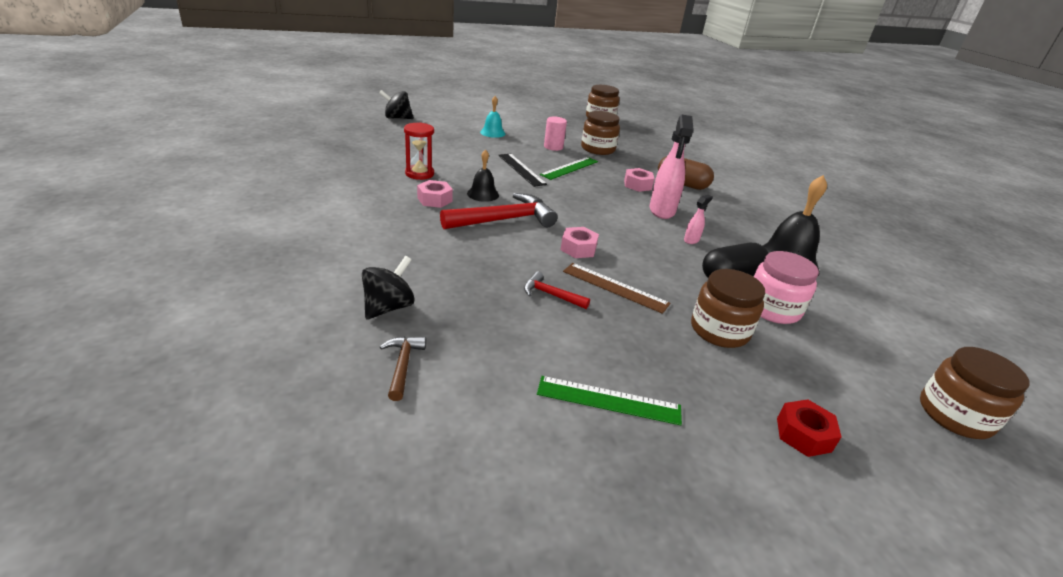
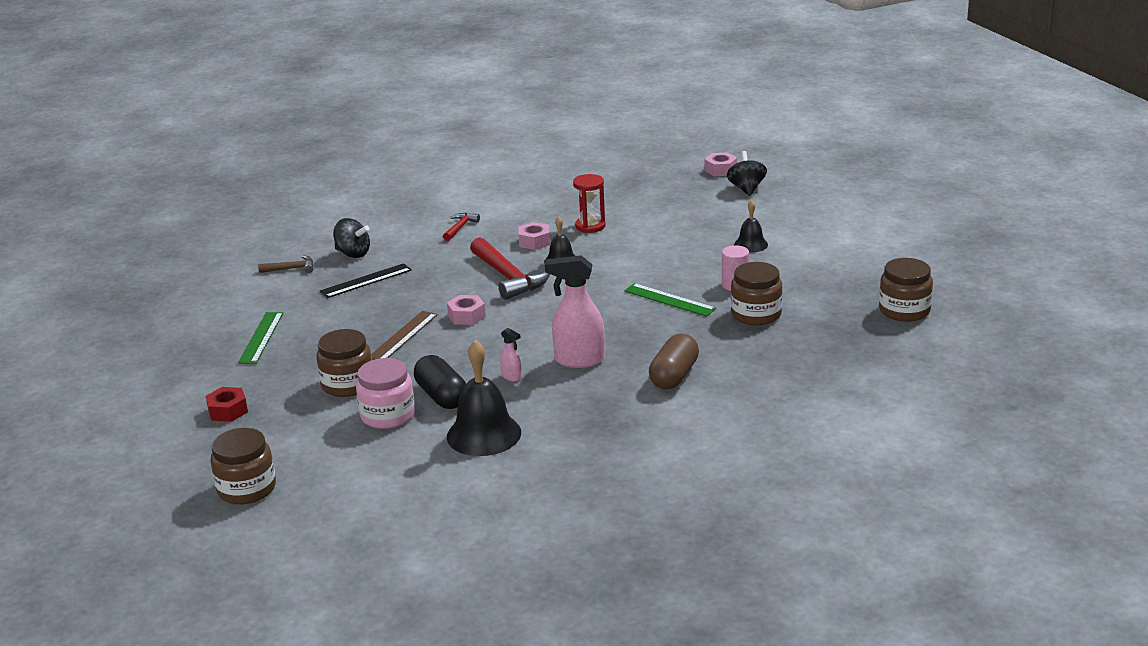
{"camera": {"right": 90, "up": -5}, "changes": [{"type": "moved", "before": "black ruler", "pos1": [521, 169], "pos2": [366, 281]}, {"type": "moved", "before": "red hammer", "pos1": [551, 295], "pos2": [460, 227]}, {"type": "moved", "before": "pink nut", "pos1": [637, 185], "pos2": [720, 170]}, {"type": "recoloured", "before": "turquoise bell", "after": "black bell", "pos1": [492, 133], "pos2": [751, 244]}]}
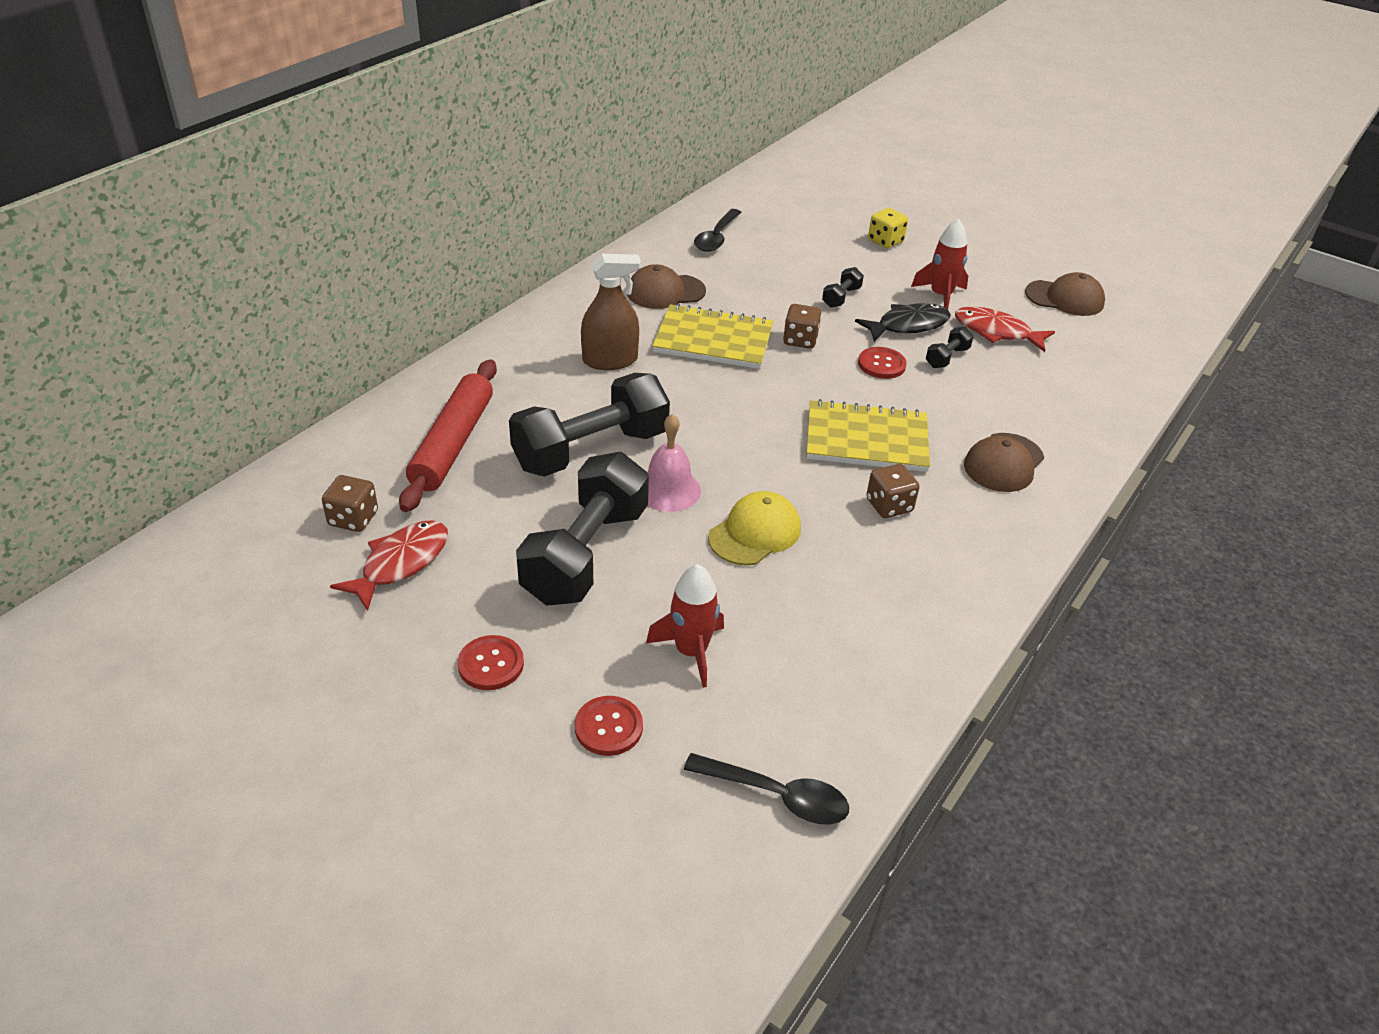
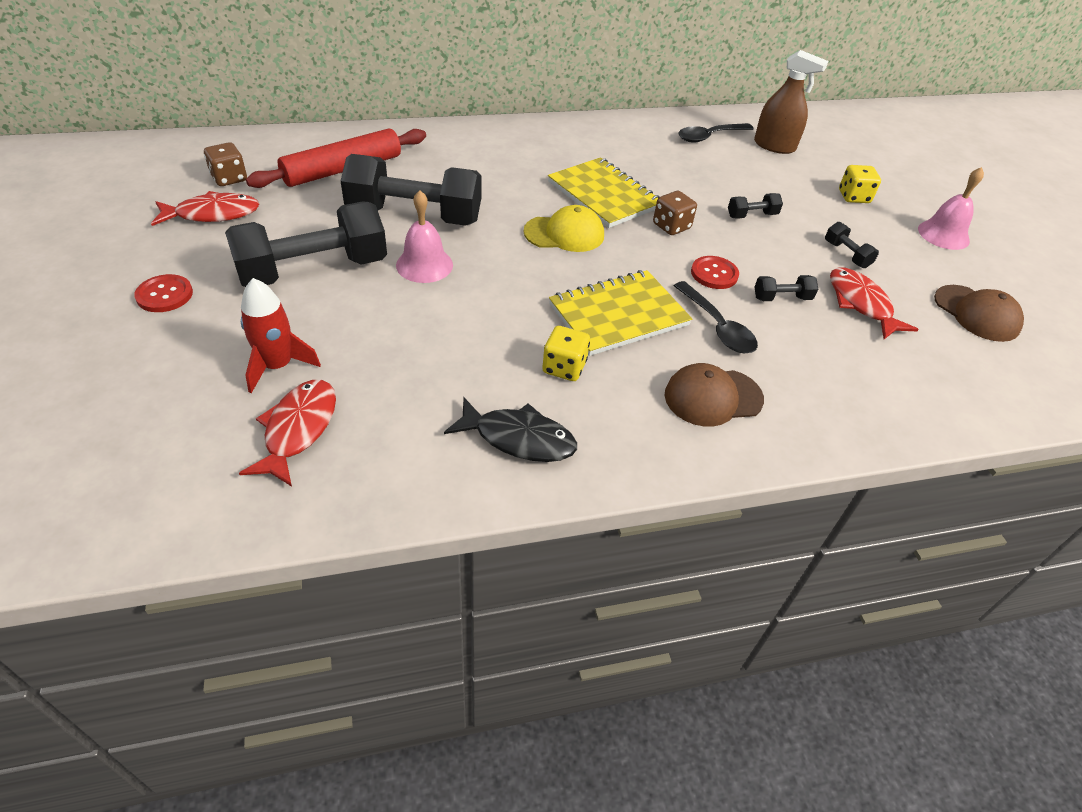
{"camera": {"right": 40, "up": 5}, "changes": [{"type": "removed", "before": "red button", "pos1": [608, 727]}, {"type": "removed", "before": "brown cap", "pos1": [665, 292]}, {"type": "added", "after": "red fish", "pos2": [298, 430]}, {"type": "added", "after": "pink bell", "pos2": [943, 234]}, {"type": "moved", "before": "brown spray bottle", "pos1": [610, 360], "pos2": [774, 146]}, {"type": "moved", "before": "black spoon", "pos1": [777, 795], "pos2": [717, 326]}, {"type": "moved", "before": "yellow cap", "pos1": [755, 533], "pos2": [564, 234]}, {"type": "moved", "before": "black fish", "pos1": [908, 325], "pos2": [518, 438]}, {"type": "replaced", "before": "red rocket", "after": "black dumbbell", "pos1": [941, 296], "pos2": [846, 254]}, {"type": "recoloured", "before": "brown dice", "after": "yellow dice", "pos1": [889, 505], "pos2": [564, 367]}, {"type": "turned", "before": "yellow notebook", "pos1": [866, 440], "pos2": [618, 315], "turn": -75}]}
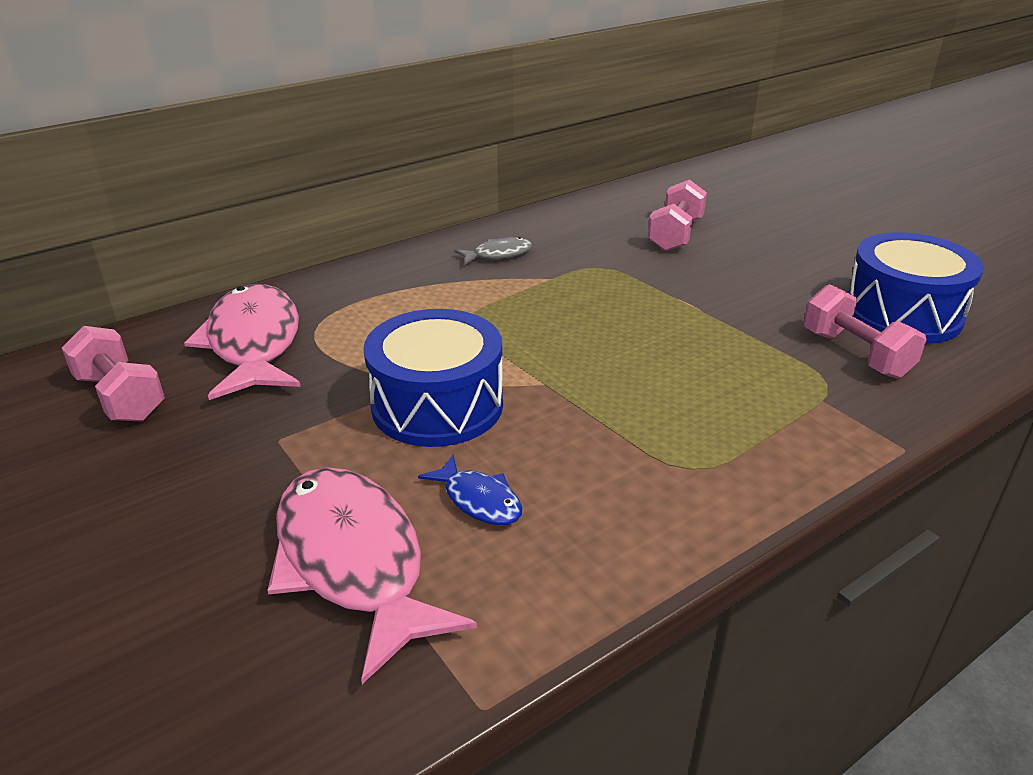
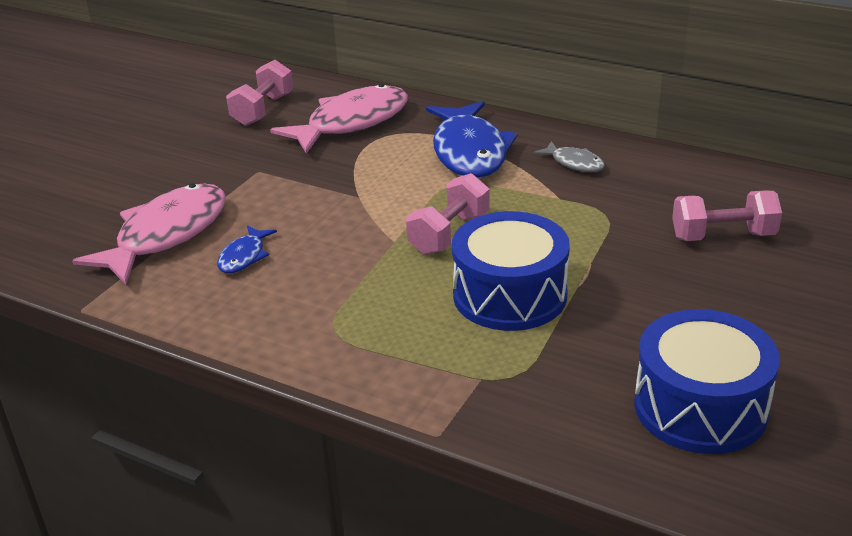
{"camera": {"right": 65, "up": 0}, "changes": [{"type": "added", "after": "blue fish", "pos2": [469, 152]}, {"type": "moved", "before": "blue drum", "pos1": [437, 405], "pos2": [509, 295]}, {"type": "moved", "before": "pink dumbbell", "pos1": [855, 354], "pos2": [449, 234]}]}
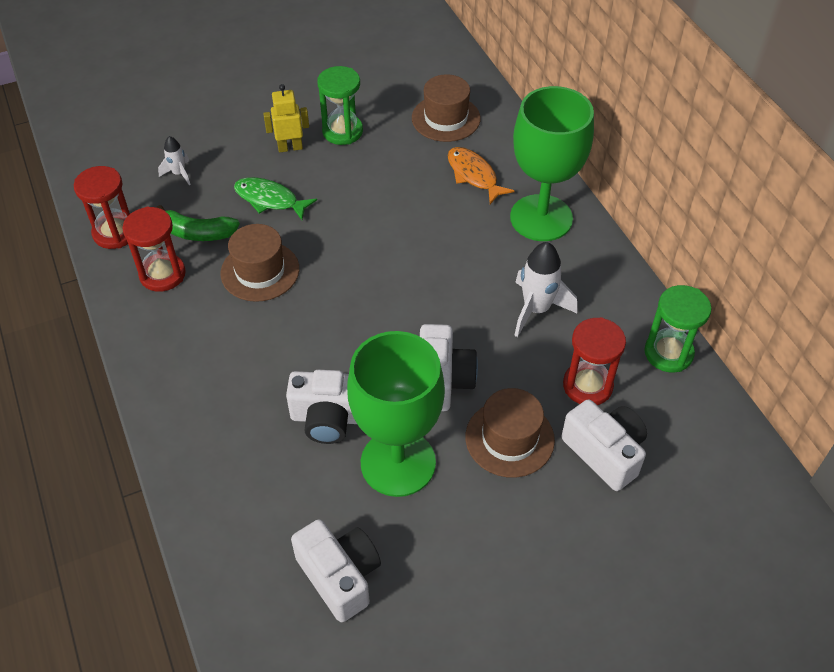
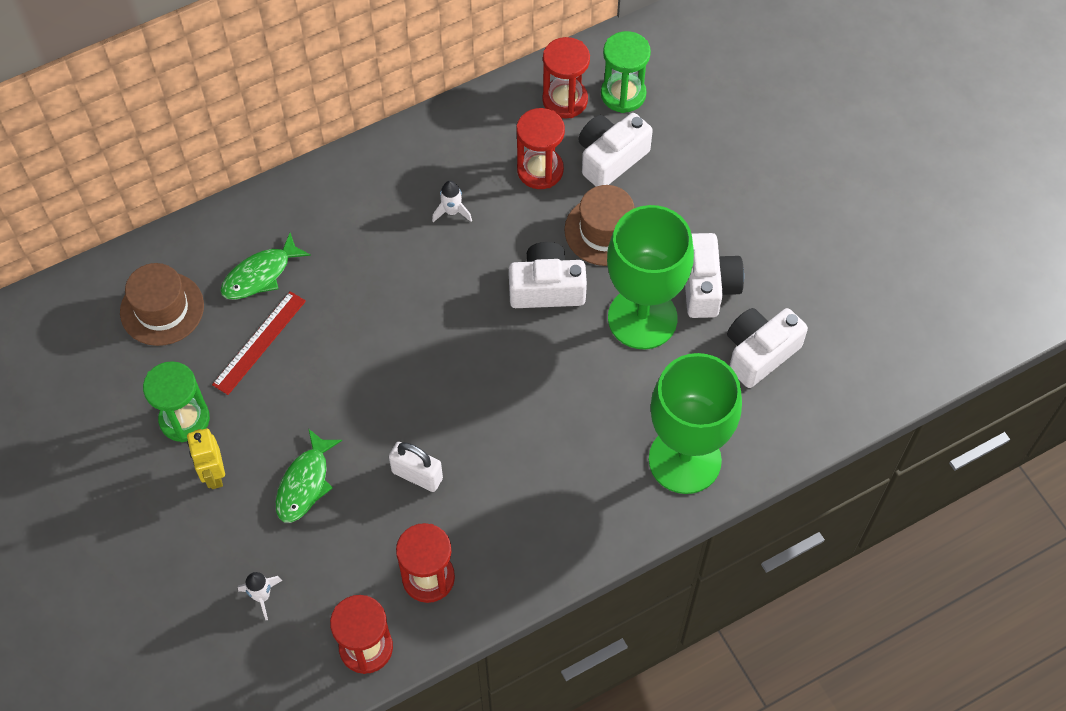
{"camera": {"right": -95, "up": 10}, "changes": [{"type": "removed", "before": "green banana", "pos1": [197, 233]}, {"type": "added", "after": "red ruler", "pos2": [259, 342]}, {"type": "added", "after": "red hourglass", "pos2": [565, 100]}, {"type": "moved", "before": "white camera", "pos1": [330, 417], "pos2": [708, 286]}, {"type": "moved", "before": "green goblet", "pos1": [541, 218], "pos2": [684, 460]}, {"type": "moved", "before": "green hourglass", "pos1": [668, 353], "pos2": [623, 94]}, {"type": "replaced", "before": "brown hat", "after": "white padlock", "pos1": [260, 271], "pos2": [417, 475]}, {"type": "recoloured", "before": "orange fish", "after": "green fish", "pos1": [474, 175], "pos2": [260, 275]}, {"type": "resized", "before": "white rocket", "pos1": [536, 309], "pos2": [452, 212], "scale": 0.56}]}
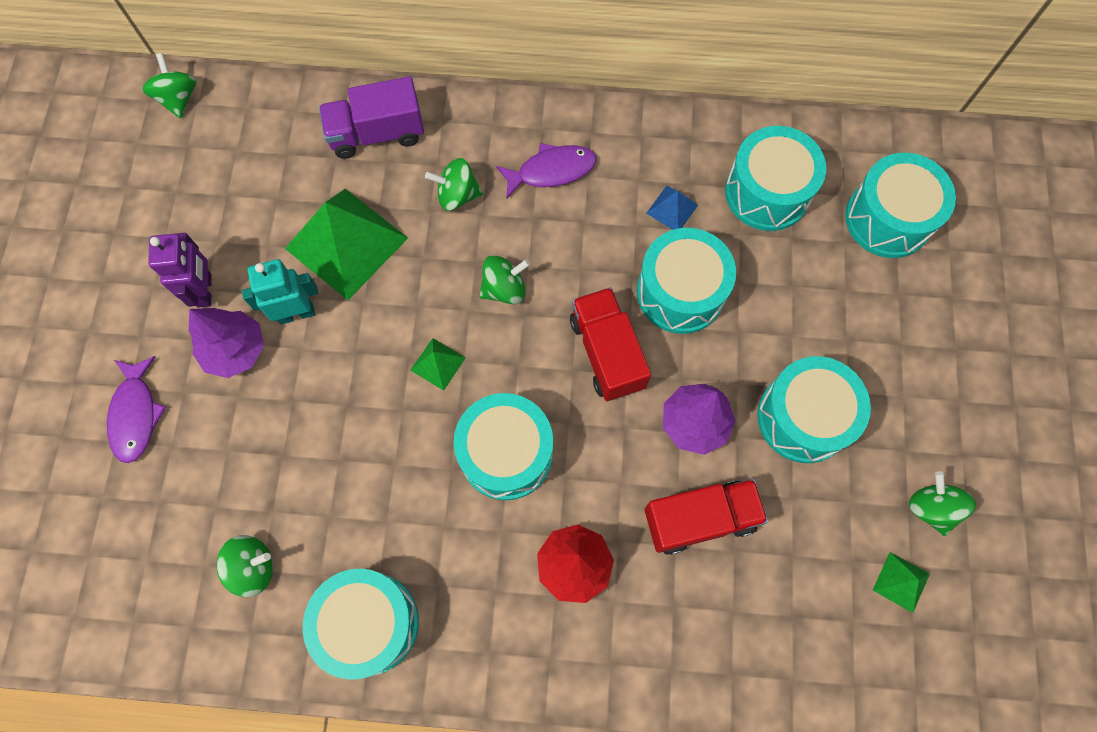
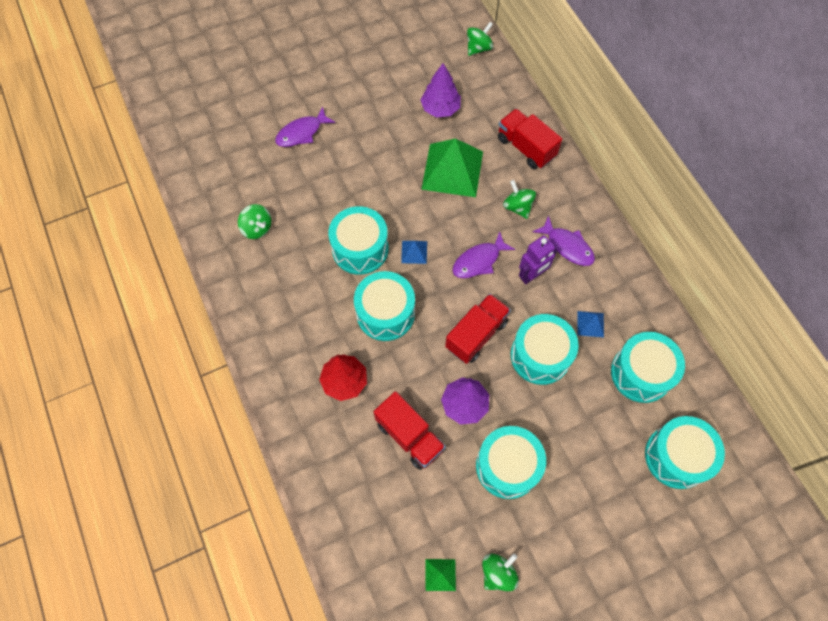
{"camera": {"right": 60, "up": -5}, "changes": [{"type": "removed", "before": "turquoise robot", "pos1": [296, 313]}, {"type": "moved", "before": "purple robot", "pos1": [205, 290], "pos2": [532, 275]}, {"type": "moved", "before": "purple tree", "pos1": [235, 350], "pos2": [440, 108]}, {"type": "moved", "before": "turquoise drum", "pos1": [369, 623], "pos2": [360, 249]}, {"type": "replaced", "before": "green spinning top", "after": "purple fish", "pos1": [504, 288], "pos2": [479, 261]}, {"type": "recoloured", "before": "purple truck", "after": "red truck", "pos1": [377, 134], "pos2": [525, 148]}, {"type": "recoloured", "before": "green pyramid", "after": "blue pyramid", "pos1": [438, 364], "pos2": [414, 252]}]}
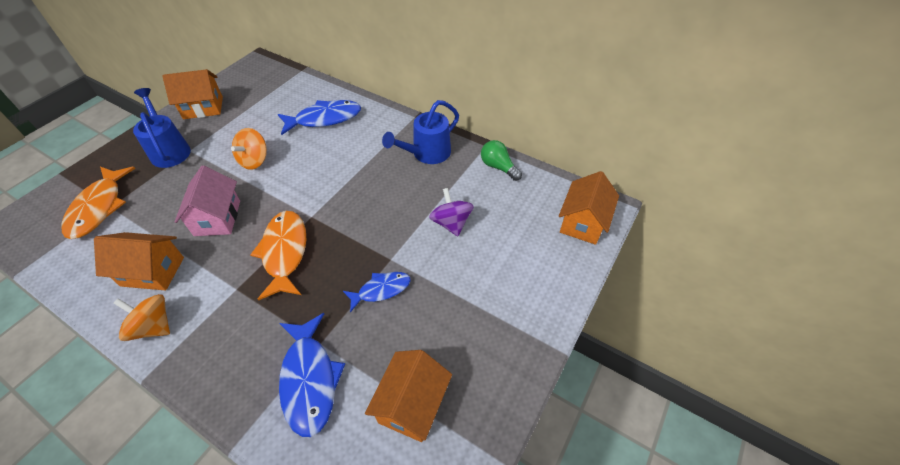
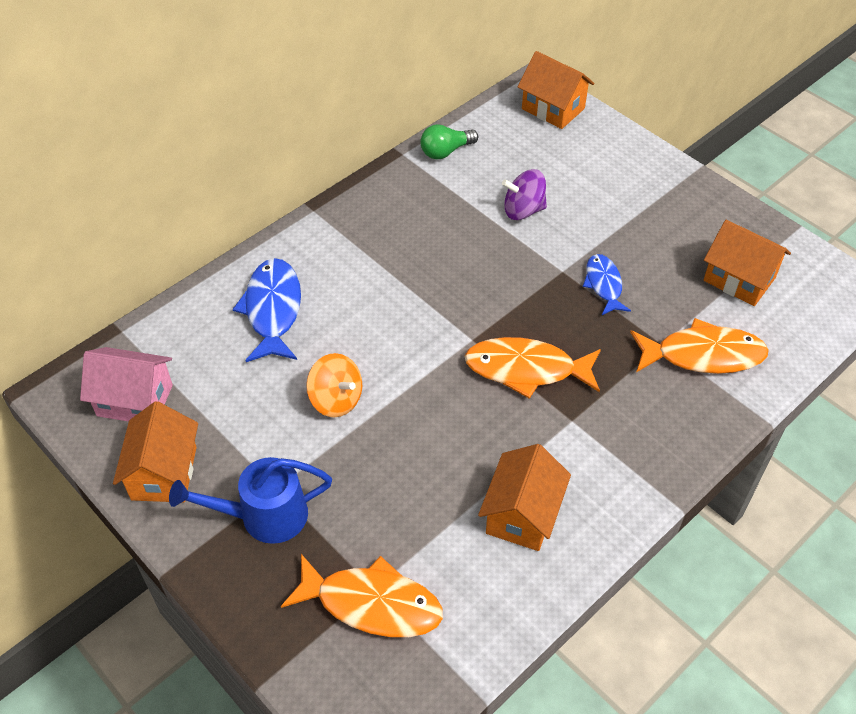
{"camera": {"right": -75, "up": 0}, "changes": [{"type": "removed", "before": "orange spinning top", "pos1": [153, 326]}, {"type": "removed", "before": "blue watering can", "pos1": [427, 154]}, {"type": "moved", "before": "pink house", "pos1": [217, 218], "pos2": [135, 400]}, {"type": "recoloured", "before": "blue fish", "after": "orange fish", "pos1": [309, 380], "pos2": [703, 355]}]}
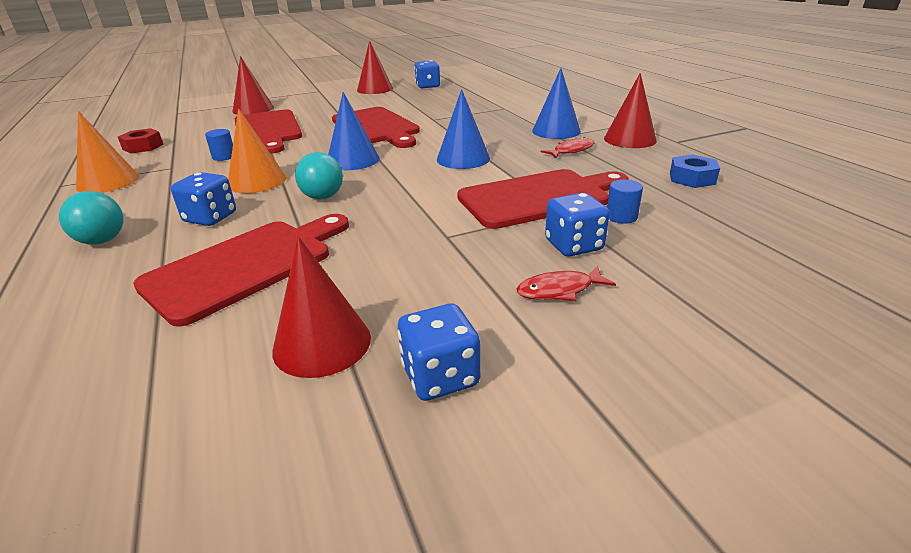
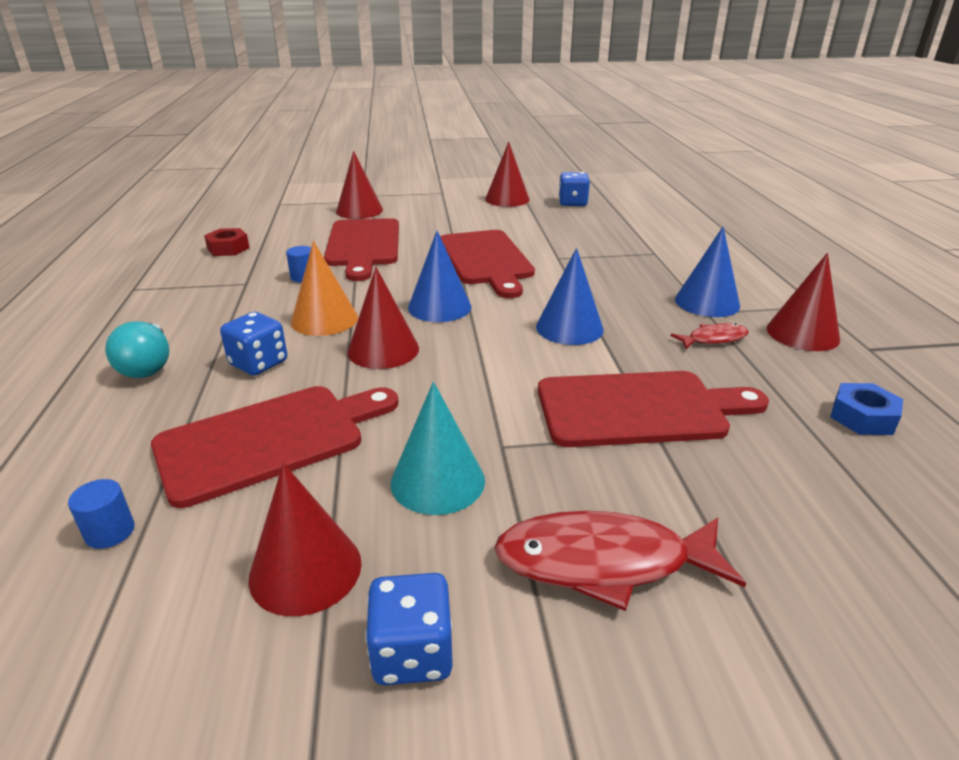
{"camera": {"right": 15, "up": 0}, "changes": [{"type": "removed", "before": "orange cone", "pos1": [108, 182]}, {"type": "removed", "before": "blue dice", "pos1": [573, 245]}, {"type": "added", "after": "turquoise cone", "pos2": [437, 481]}, {"type": "moved", "before": "blue cylinder", "pos1": [621, 217], "pos2": [110, 532]}, {"type": "replaced", "before": "turquoise light bulb", "after": "red cone", "pos1": [318, 193], "pos2": [383, 350]}, {"type": "resized", "before": "red fish", "pos1": [559, 290], "pos2": [604, 562], "scale": 1.9}]}
